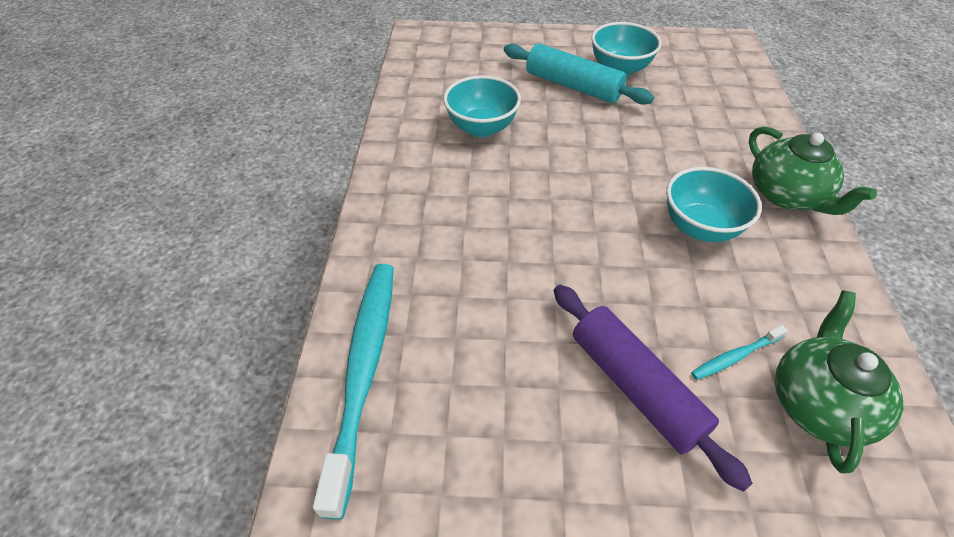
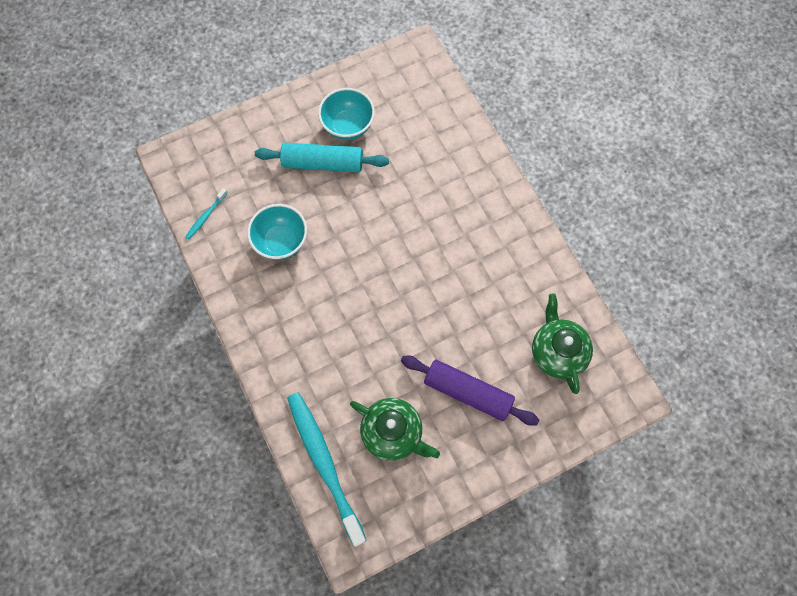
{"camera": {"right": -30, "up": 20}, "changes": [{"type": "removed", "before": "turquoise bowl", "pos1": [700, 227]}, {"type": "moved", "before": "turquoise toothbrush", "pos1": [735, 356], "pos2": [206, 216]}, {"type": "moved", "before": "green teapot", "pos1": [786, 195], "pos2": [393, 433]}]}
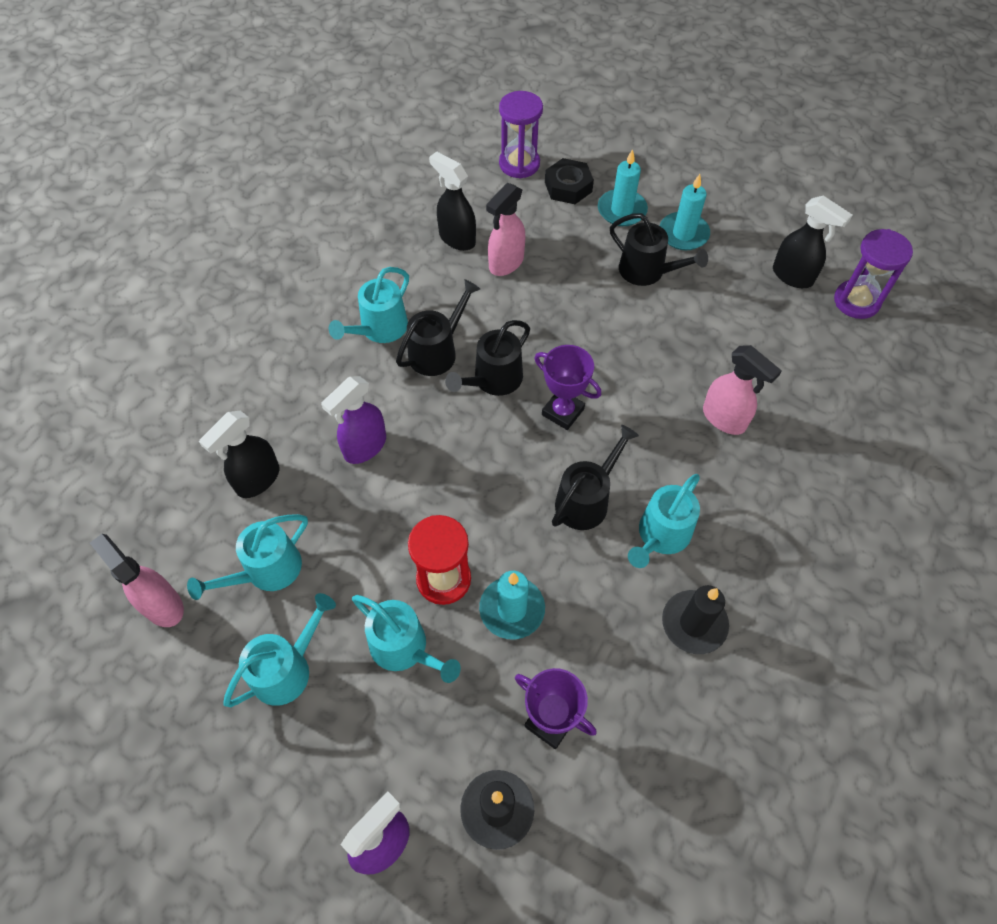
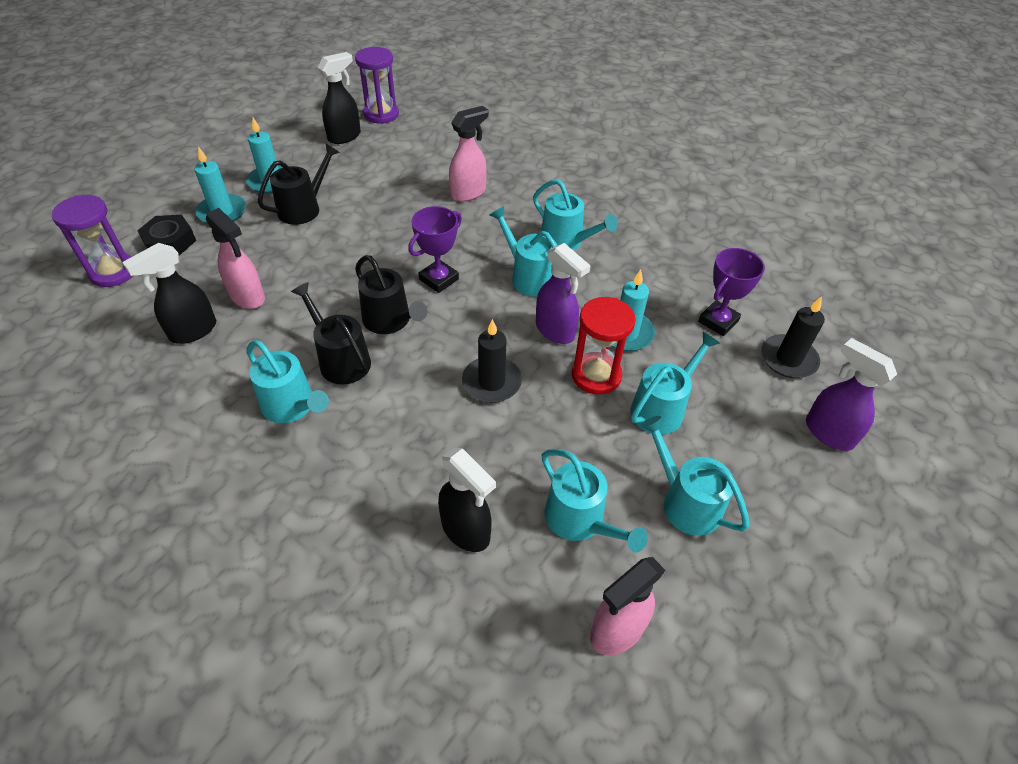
{"camera": {"right": -85, "up": -10}, "changes": [{"type": "moved", "before": "purple spray bottle", "pos1": [364, 447], "pos2": [555, 331]}, {"type": "moved", "before": "black candle", "pos1": [694, 623], "pos2": [491, 382]}, {"type": "recoloured", "before": "black watering can", "after": "turquoise watering can", "pos1": [586, 500], "pos2": [529, 277]}]}
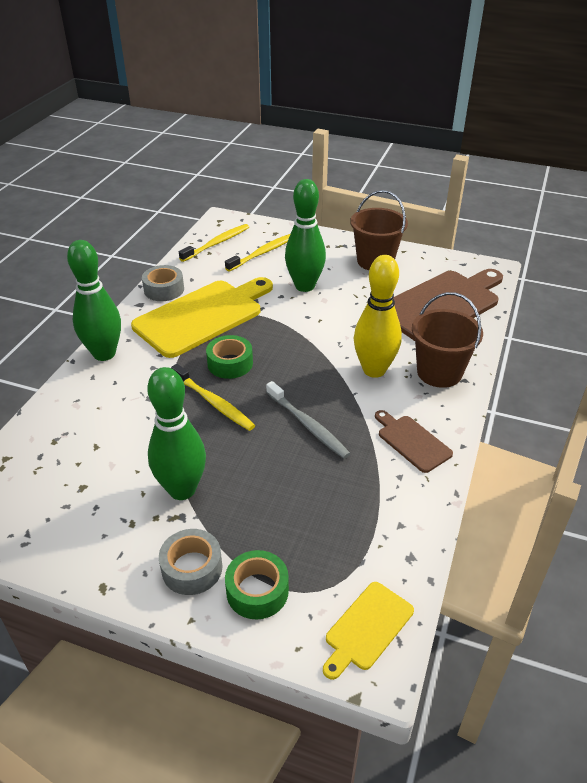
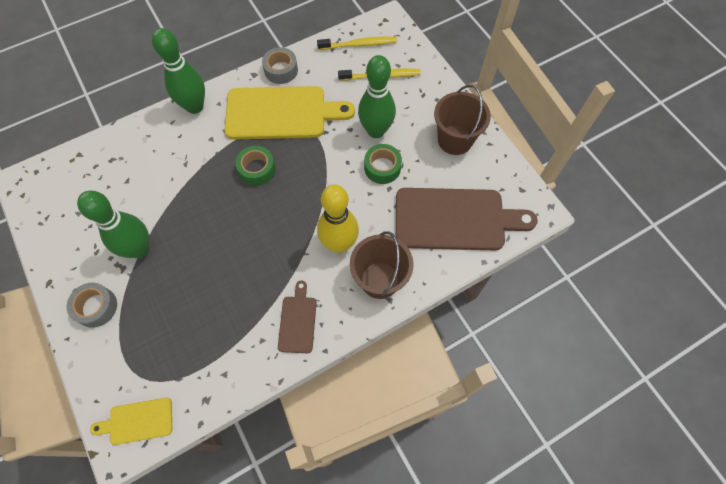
{"camera": {"right": 40, "up": 25}, "changes": [{"type": "removed", "before": "yellow toothbrush", "pos1": [214, 403]}, {"type": "removed", "before": "grey toothbrush", "pos1": [308, 425]}, {"type": "moved", "before": "green tape", "pos1": [257, 591], "pos2": [382, 167]}]}
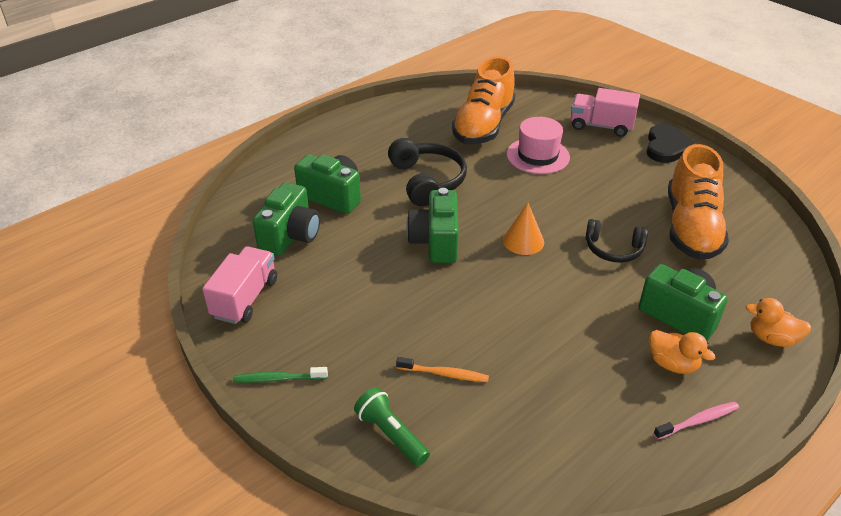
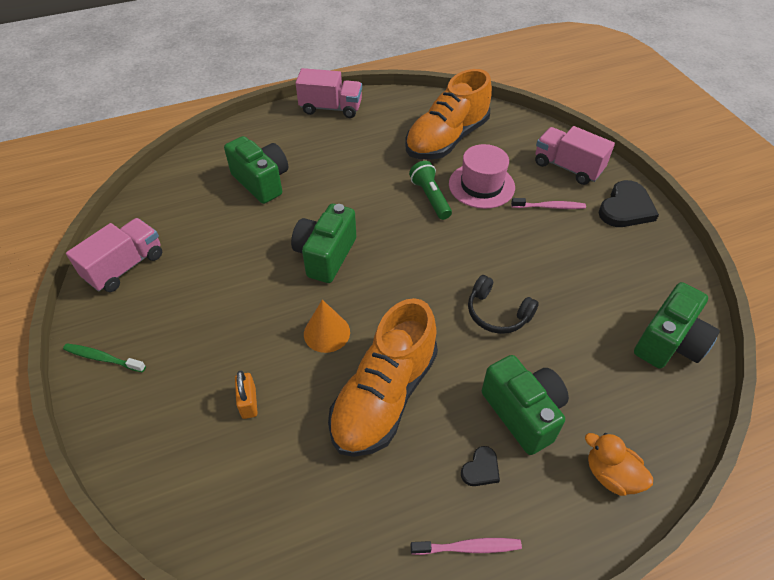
{"camera": {"right": 20, "up": 10}, "changes": [{"type": "removed", "before": "black headphones", "pos1": [427, 181]}, {"type": "added", "after": "pink truck", "pos2": [331, 108]}, {"type": "added", "after": "pink toothbrush", "pos2": [549, 207]}, {"type": "moved", "before": "green camera", "pos1": [290, 236], "pos2": [669, 342]}, {"type": "moved", "before": "green flashlight", "pos1": [391, 434], "pos2": [430, 197]}, {"type": "moved", "before": "orange cone", "pos1": [523, 241], "pos2": [326, 333]}, {"type": "moved", "before": "orange shoe", "pos1": [691, 228], "pos2": [384, 396]}, {"type": "replaced", "before": "orange toothbrush", "after": "orange padlock", "pos1": [444, 374], "pos2": [248, 402]}, {"type": "replaced", "before": "orange duck", "after": "black heart", "pos1": [672, 364], "pos2": [481, 469]}]}
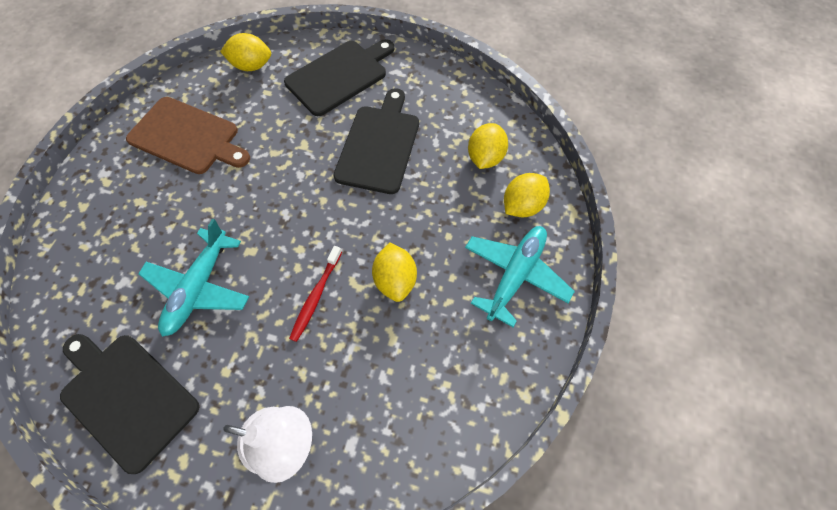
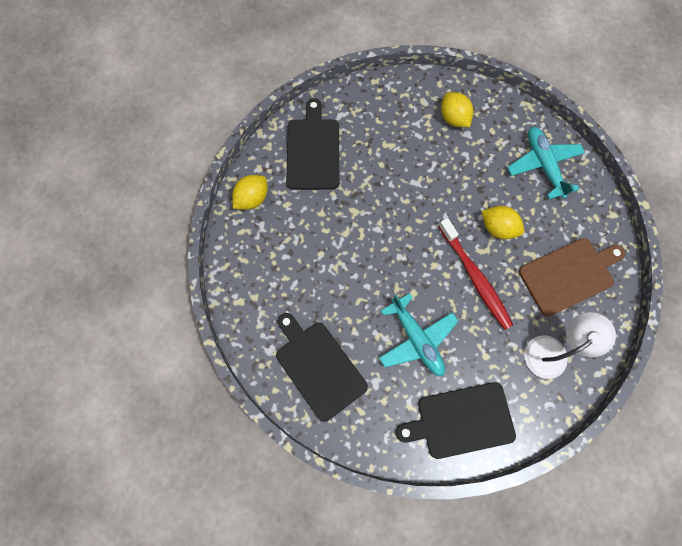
{"camera": {"right": -50, "up": 10}, "changes": [{"type": "removed", "before": "yellow lemon", "pos1": [522, 206]}, {"type": "moved", "before": "brown cutting board", "pos1": [187, 137], "pos2": [569, 275]}, {"type": "moved", "before": "black cutting board", "pos1": [379, 145], "pos2": [318, 366]}, {"type": "resized", "before": "red toothbrush", "pos1": [316, 296], "pos2": [475, 277], "scale": 1.64}]}
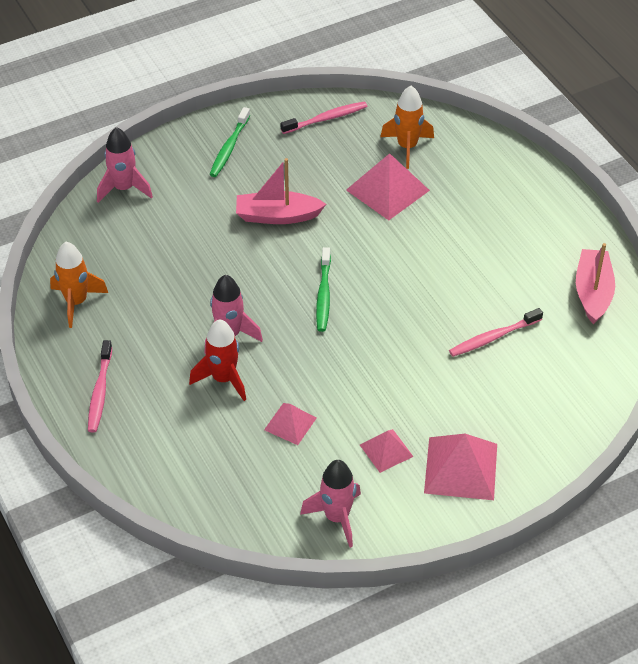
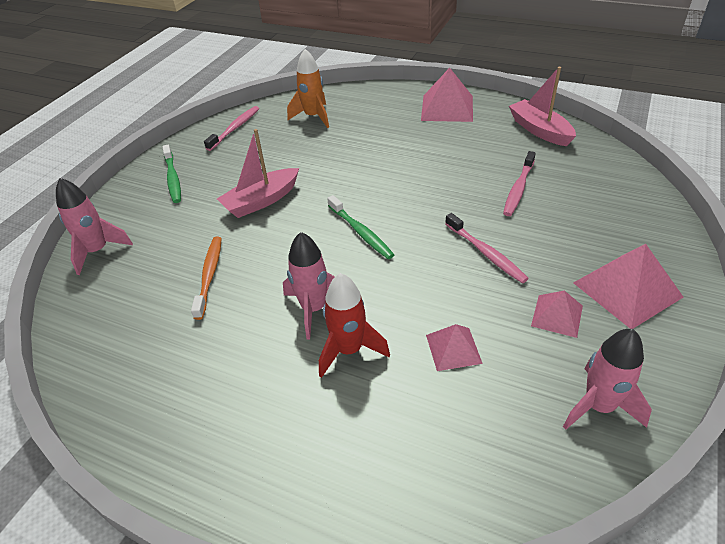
{"camera": {"right": -35, "up": -5}, "changes": [{"type": "removed", "before": "orange rocket", "pos1": [76, 302]}, {"type": "added", "after": "orange toothbrush", "pos2": [209, 275]}, {"type": "moved", "before": "pink toothbrush", "pos1": [100, 392], "pos2": [486, 253]}, {"type": "moved", "before": "pink pyramid", "pos1": [387, 190], "pos2": [447, 108]}]}
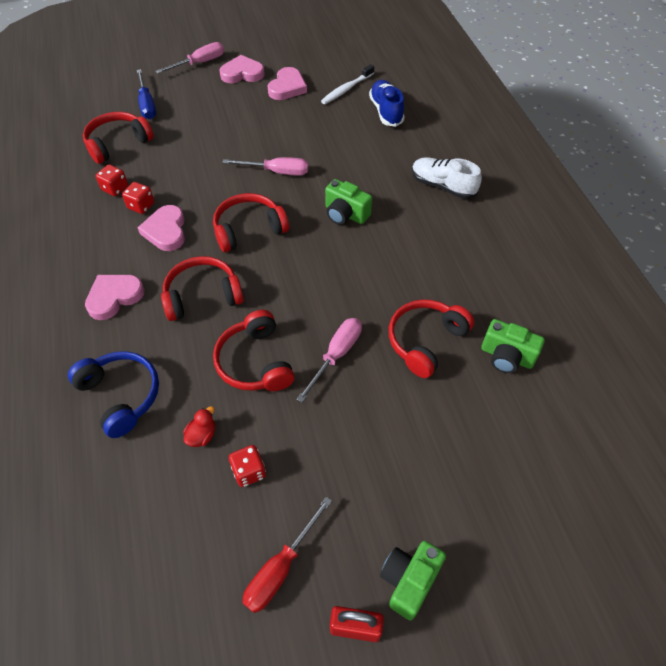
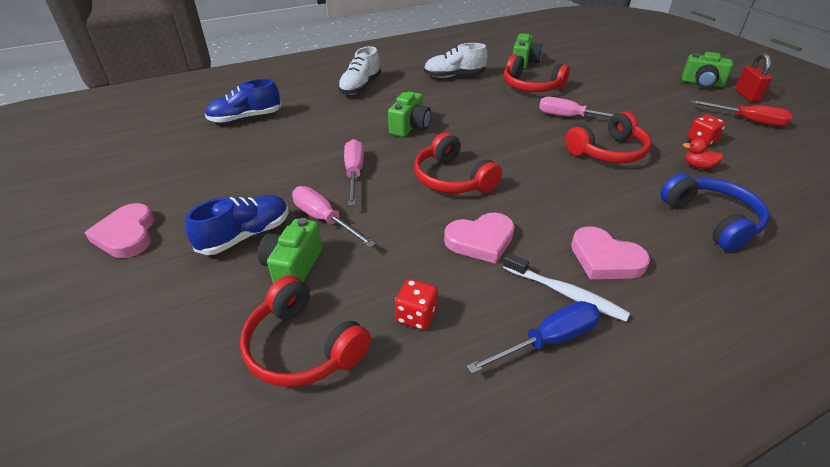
{"camera": {"right": -100, "up": -15}, "changes": [{"type": "removed", "before": "red dice", "pos1": [141, 206]}, {"type": "removed", "before": "red headphones", "pos1": [202, 296]}, {"type": "removed", "before": "pink heart", "pos1": [287, 87]}, {"type": "added", "after": "blue shoe", "pos2": [245, 235]}, {"type": "added", "after": "green camera", "pos2": [293, 267]}, {"type": "added", "after": "white shoe", "pos2": [454, 76]}, {"type": "moved", "before": "blue screwdriver", "pos1": [147, 105], "pos2": [548, 340]}, {"type": "moved", "before": "pink screwdriver", "pos1": [200, 63], "pos2": [324, 219]}, {"type": "moved", "before": "white toothbrush", "pos1": [347, 89], "pos2": [565, 293]}, {"type": "turned", "before": "blue headphones", "pos1": [121, 396], "pos2": [711, 220], "turn": 120}]}
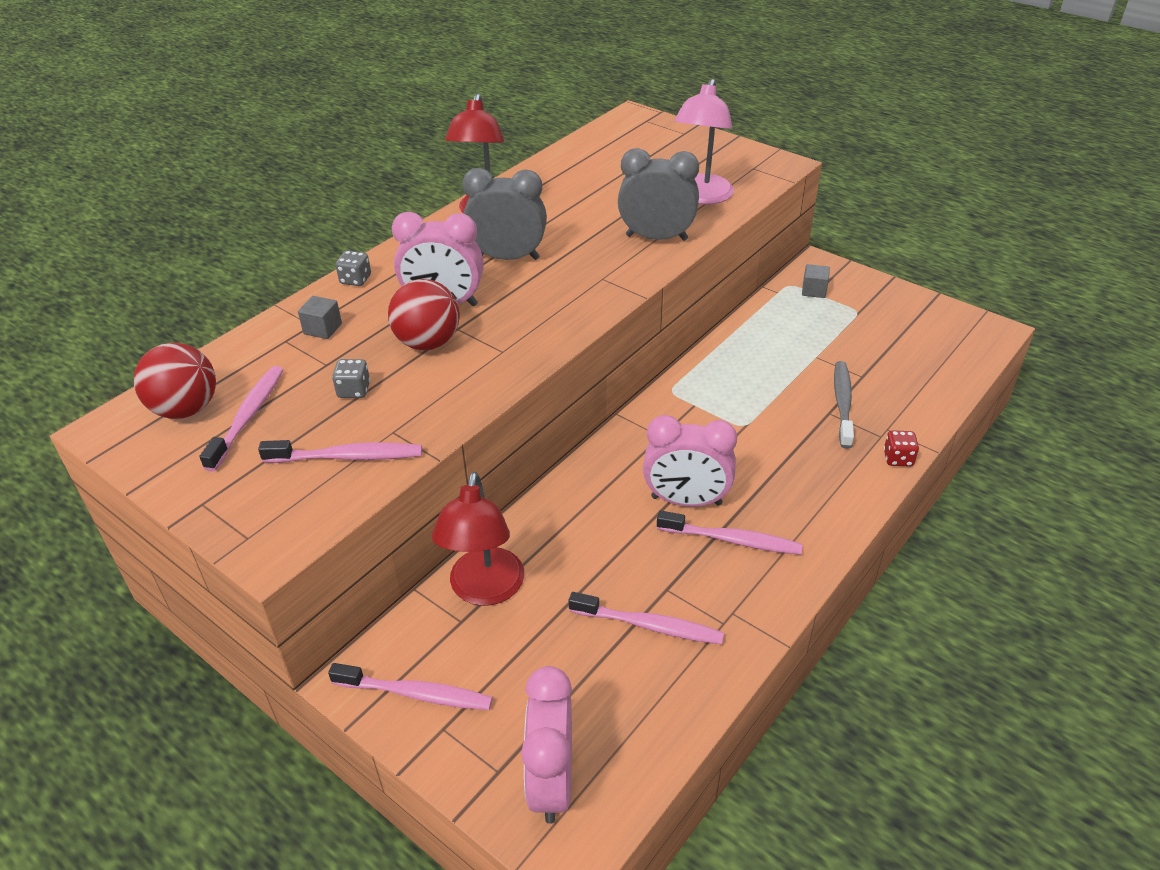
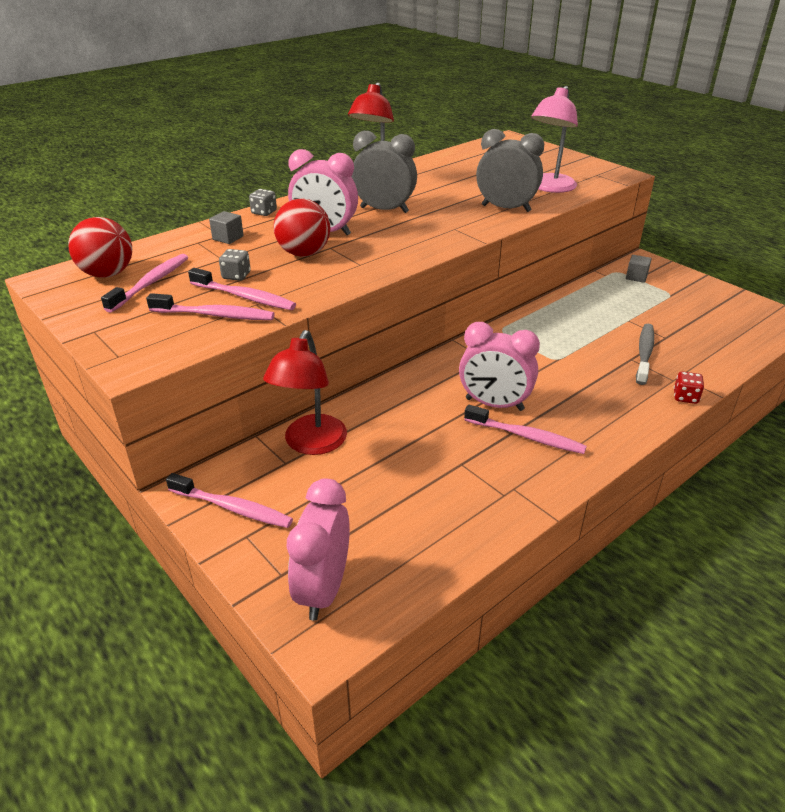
{"camera": {"right": 10, "up": -5}, "changes": [{"type": "moved", "before": "pink toothbrush", "pos1": [648, 625], "pos2": [244, 297]}]}
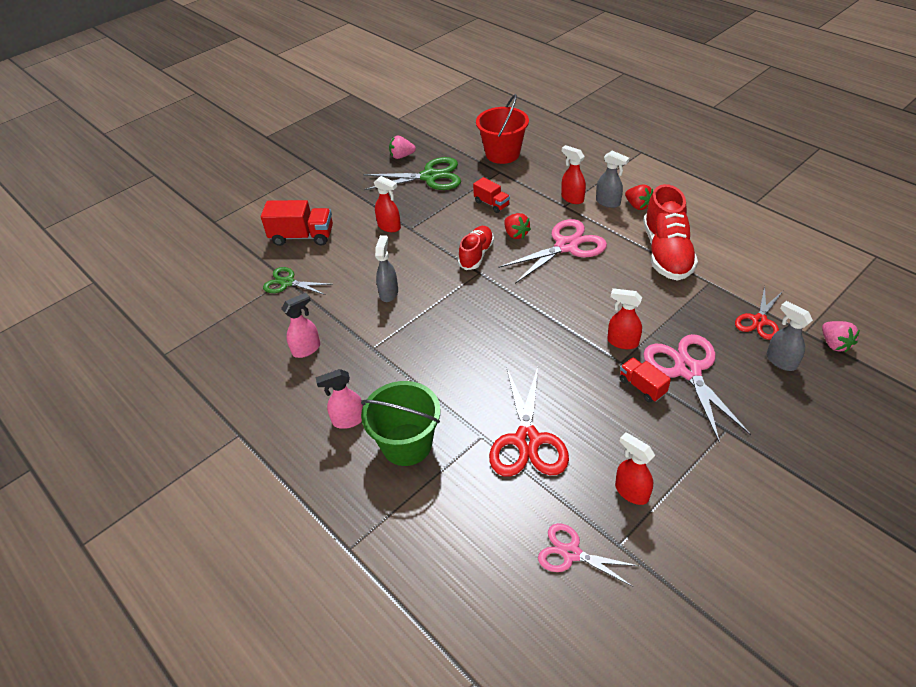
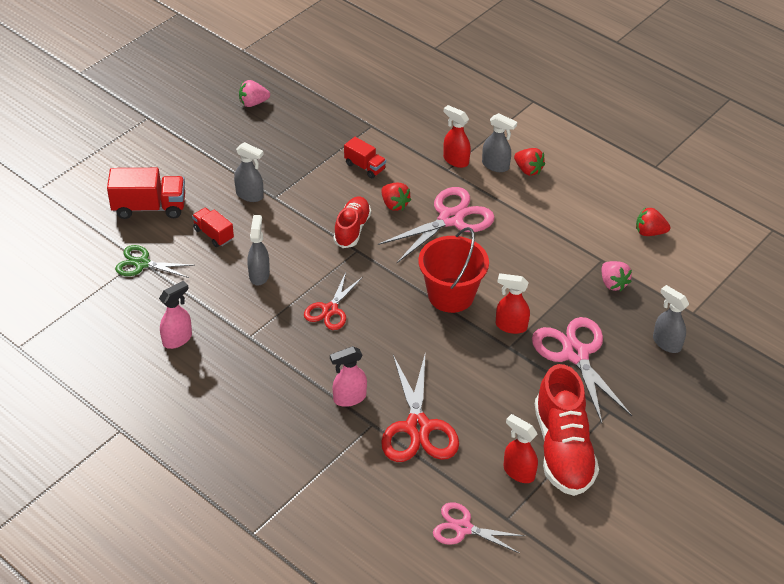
{"camera": {"right": -10, "up": 0}, "changes": [{"type": "removed", "before": "green bucket", "pos1": [407, 444]}, {"type": "removed", "before": "green scissors", "pos1": [430, 177]}, {"type": "added", "after": "red strawberry", "pos2": [649, 232]}, {"type": "moved", "before": "pink spray bottle", "pos1": [348, 420], "pos2": [349, 398]}, {"type": "moved", "before": "red bucket", "pos1": [502, 154], "pos2": [451, 295]}, {"type": "moved", "before": "red truck", "pos1": [642, 387], "pos2": [213, 234]}, {"type": "moved", "before": "red shoe", "pos1": [666, 253], "pos2": [563, 449]}, {"type": "moved", "before": "red scissors", "pos1": [759, 321], "pos2": [330, 310]}, {"type": "moved", "before": "pink strawberry", "pos1": [834, 344], "pos2": [613, 283]}, {"type": "recoloured", "before": "red spray bottle", "after": "grey spray bottle", "pos1": [389, 227], "pos2": [250, 195]}]}
